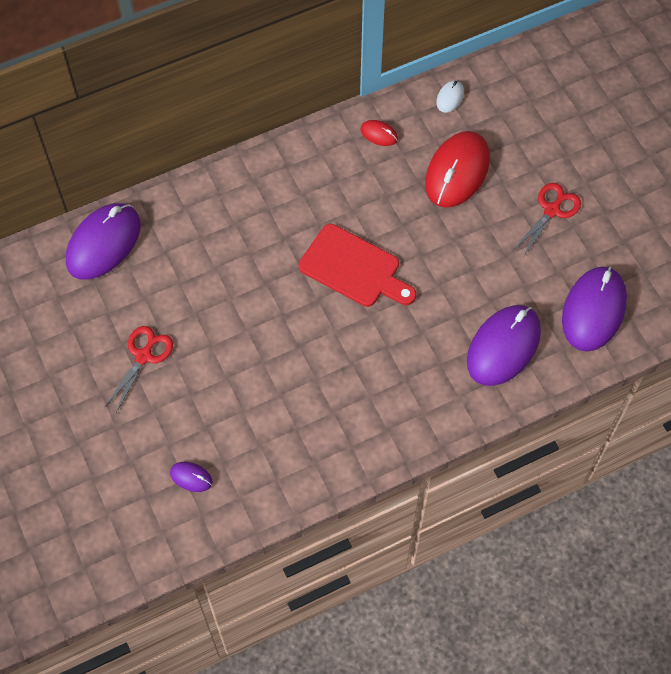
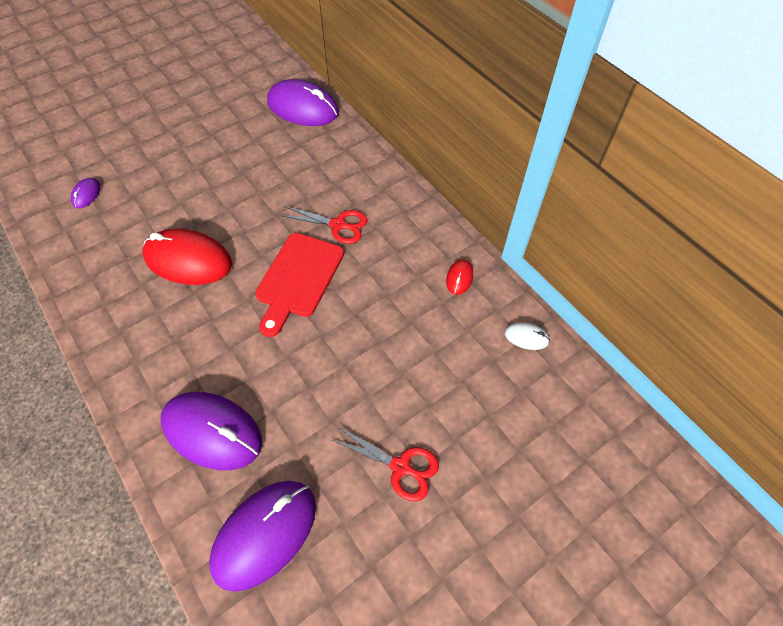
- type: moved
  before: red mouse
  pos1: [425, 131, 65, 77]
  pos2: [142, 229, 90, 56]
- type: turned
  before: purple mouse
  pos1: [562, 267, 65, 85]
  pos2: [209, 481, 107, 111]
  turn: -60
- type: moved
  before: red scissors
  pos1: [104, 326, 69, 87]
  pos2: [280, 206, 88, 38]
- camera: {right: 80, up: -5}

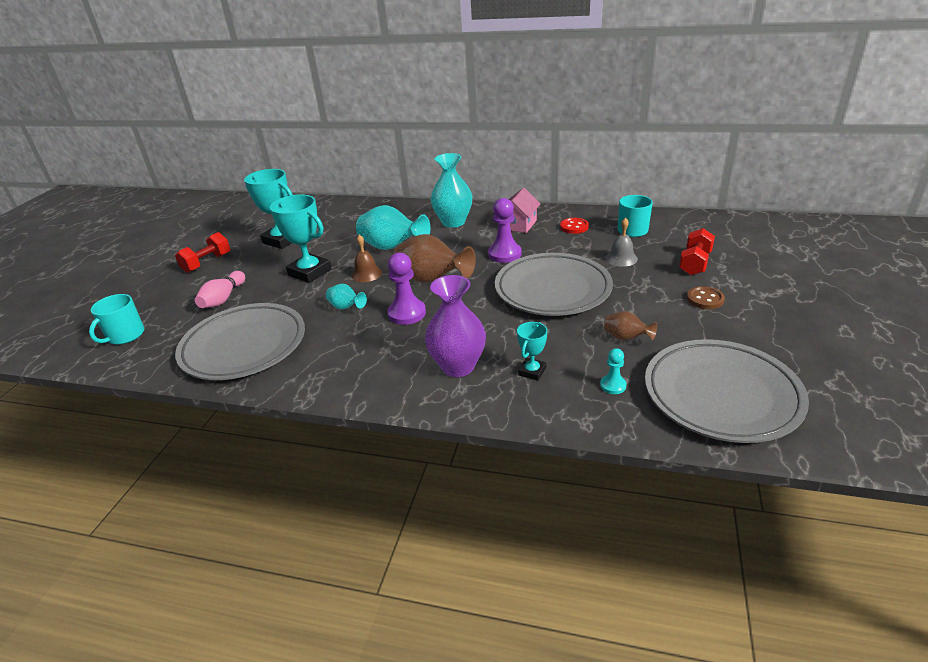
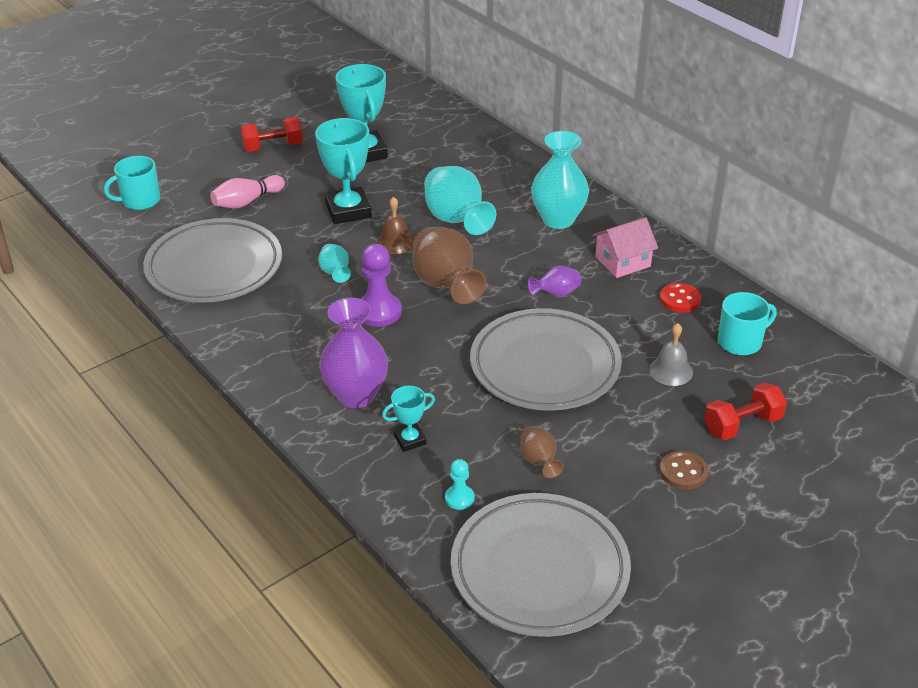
- type: replaced
  before: purple pawn
  after: purple vase
  pos1: [488, 198, 34, 65]
  pos2: [528, 266, 53, 31]
- camera: {right: 35, up: 5}

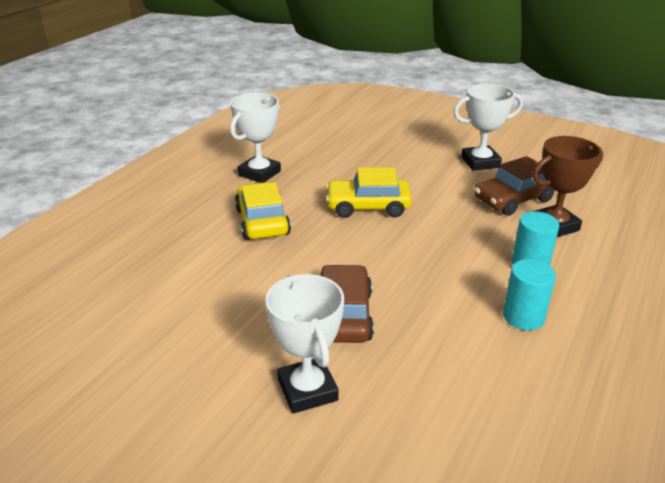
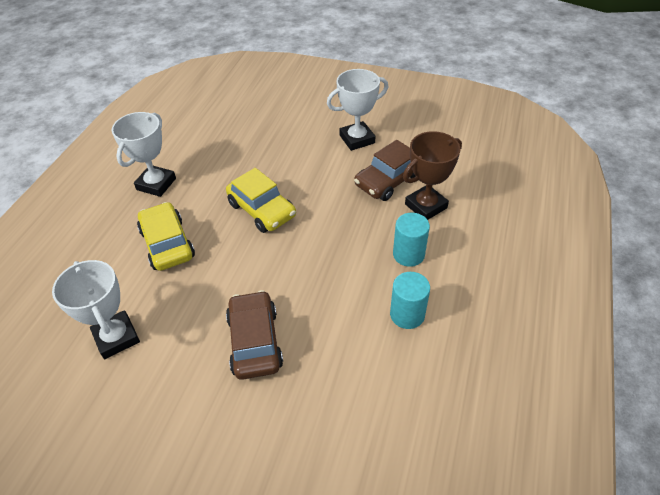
- type: turned
  before: yellow car
  pos1: [326, 167, 86, 51]
  pos2: [226, 168, 70, 65]
  turn: -120
- type: moved
  before: white trophy
  pos1: [265, 274, 79, 140]
  pos2: [52, 260, 88, 99]
- camera: {right: -10, up: 15}

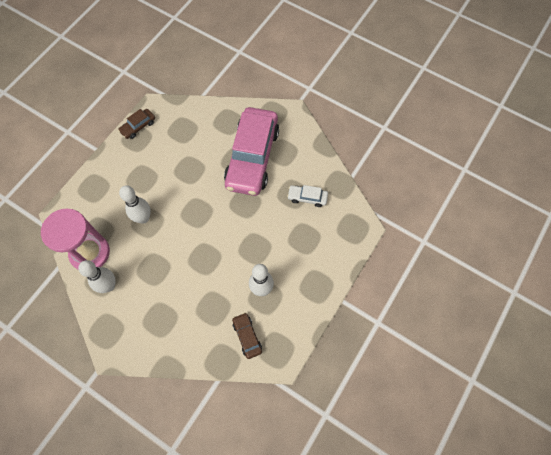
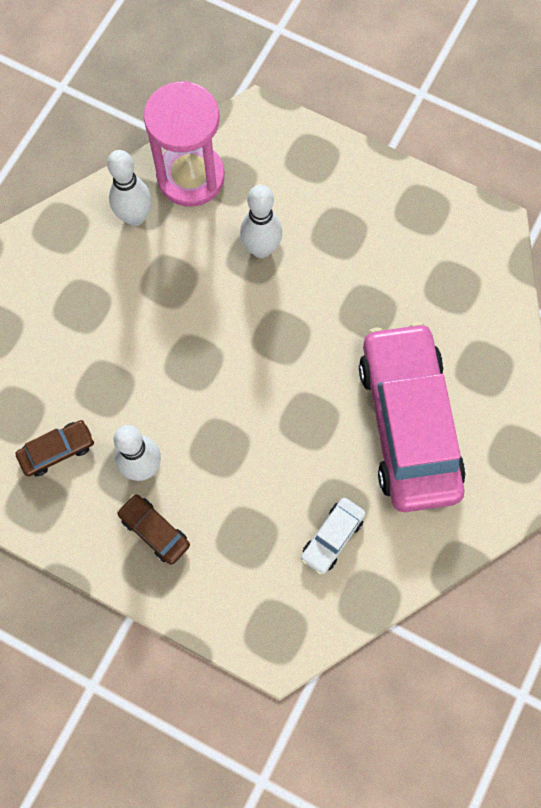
- type: turned
  before: pink car
  pos1: [224, 107, 55, 89]
  pos2: [359, 322, 107, 190]
  turn: 75
- type: moved
  before: brown car
  pos1: [118, 109, 37, 30]
  pos2: [117, 494, 73, 71]
- type: turned
  before: white car
  pos1: [287, 185, 41, 22]
  pos2: [301, 498, 65, 77]
  turn: -150
- camera: {right: 85, up: 5}

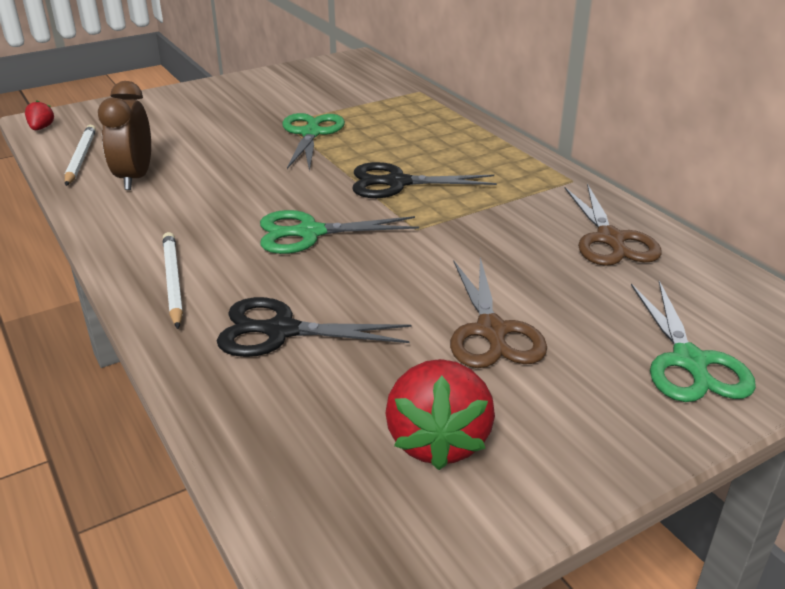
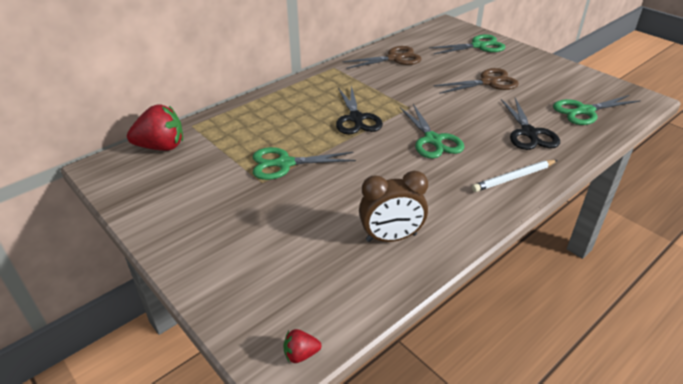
- type: removed
  before: white pencil
  pos1: [65, 125, 31, 61]
- type: moved
  before: red strawberry
  pos1: [385, 359, 110, 111]
  pos2: [127, 104, 56, 47]
- type: added
  after: green scissors
  pos2: [553, 95, 88, 30]
- camera: {right: -100, up: 5}

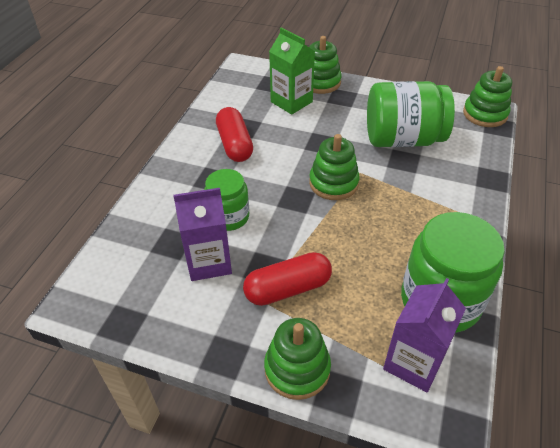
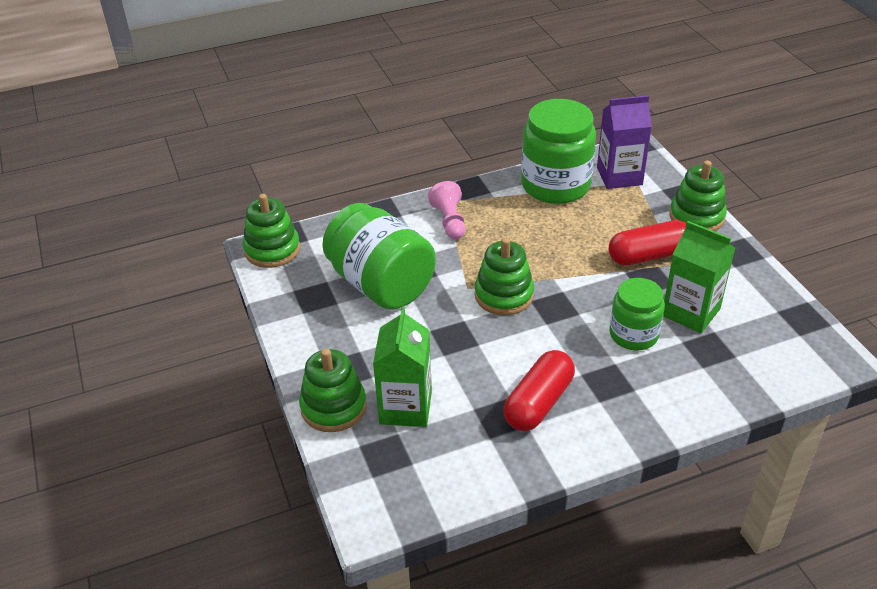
- type: recoloured
  before: purple carton
  after: green carton
  pos1: [173, 188, 59, 93]
  pos2: [663, 221, 72, 112]
- type: turned
  before: red capsule
  pos1: [243, 252, 89, 54]
  pos2: [609, 220, 77, 46]
  turn: -45
- type: added
  after: pink pawn
  pos2: [428, 181, 37, 58]
- camera: {right: -130, up: -5}

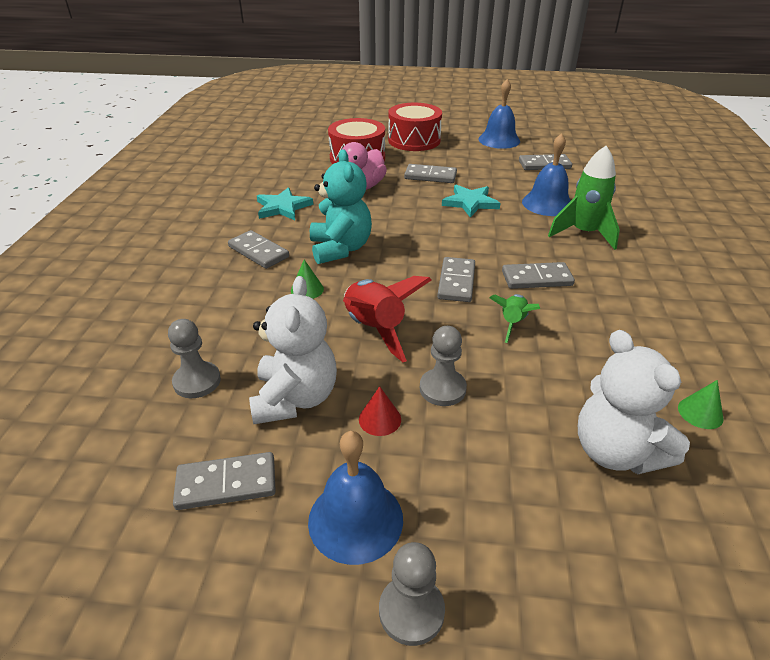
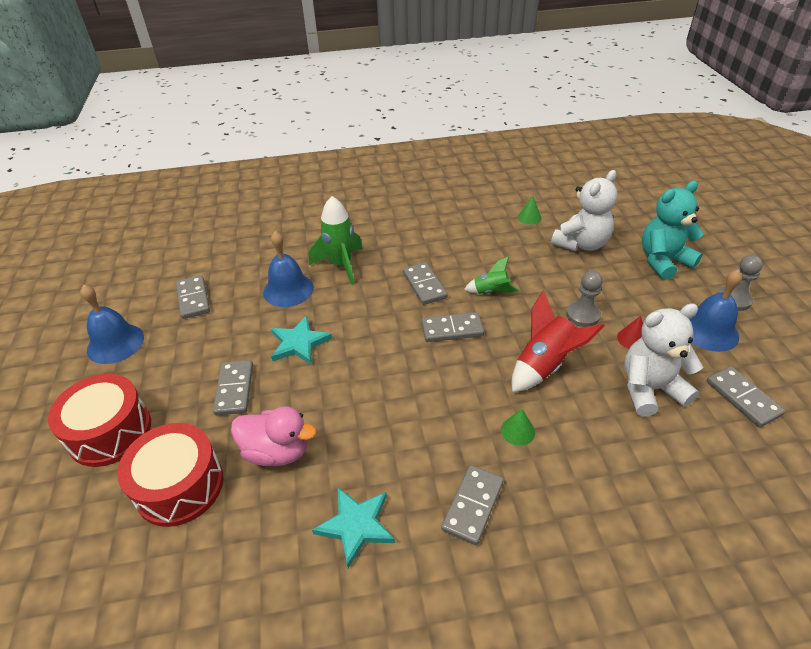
- type: moved
  before: turquoise teddy bear
  pos1: [310, 149, 62, 115]
  pos2: [642, 181, 62, 99]
- type: removed
  before: grey pawn
  pos1: [168, 319, 53, 79]
- camera: {right: -105, up: 5}

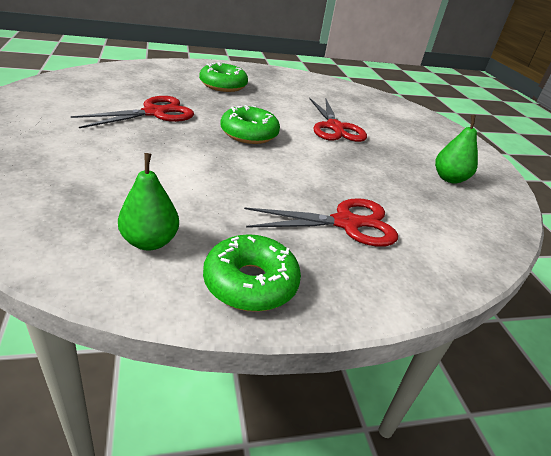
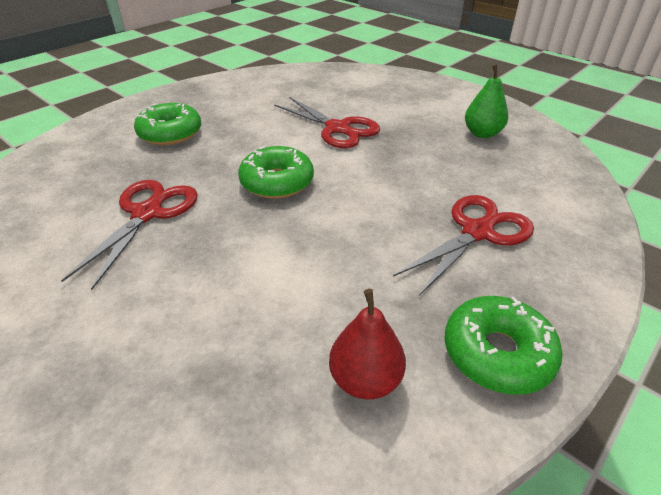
- type: recoloured
  before: green pear
  after: red pear
  pos1: [118, 153, 61, 98]
  pos2: [329, 289, 77, 110]
- camera: {right: -30, up: 5}

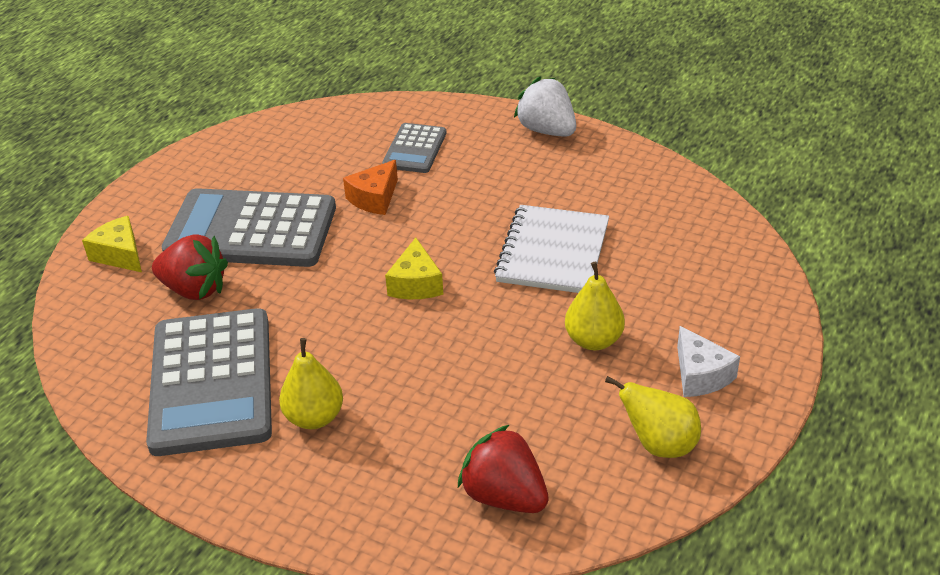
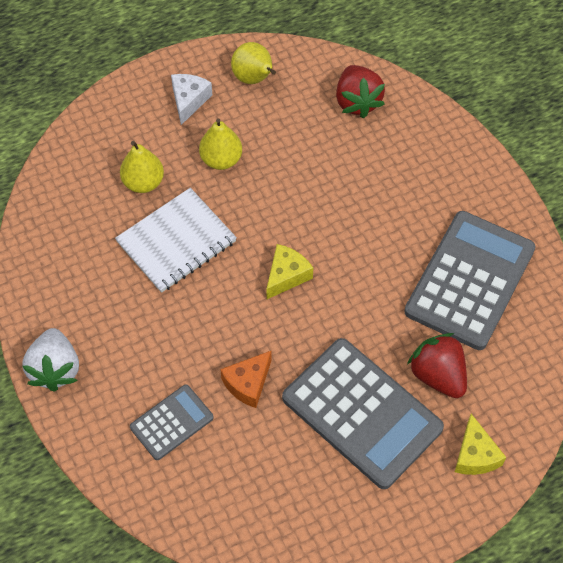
- type: turned
  before: orange cheese
  pos1: [343, 160, 55, 55]
  pos2: [220, 351, 52, 57]
  turn: 150
- type: moved
  before: yellow pear
  pos1: [279, 338, 64, 91]
  pos2: [120, 141, 44, 52]
- camera: {right: -145, up: 20}

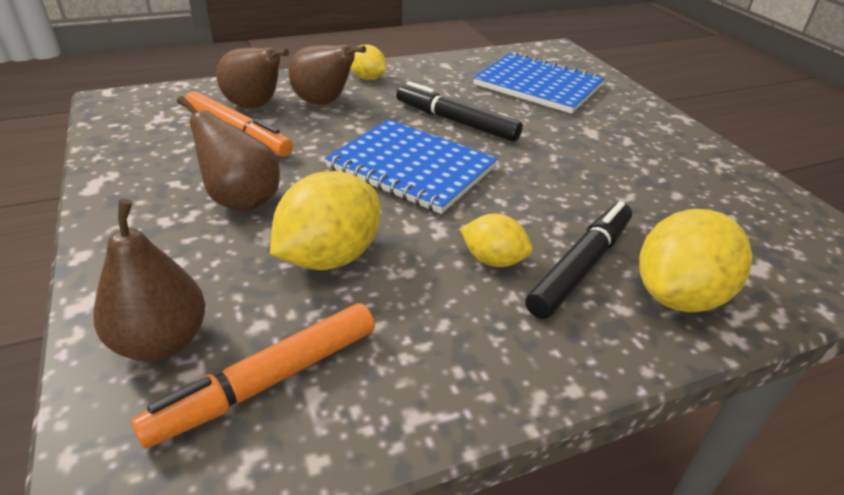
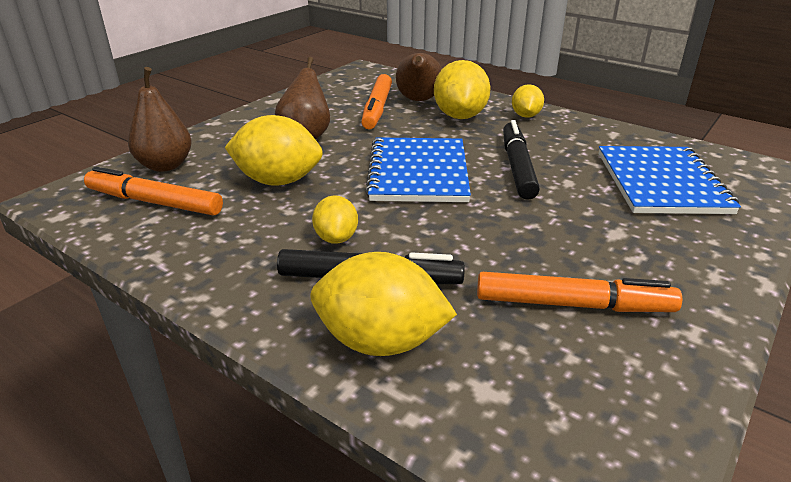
- type: replaced
  before: brown pear
  after: yellow lemon
  pos1: [289, 45, 77, 60]
  pos2: [434, 60, 57, 59]
- type: added
  after: orange marker
  pos2: [477, 272, 205, 40]
- camera: {right: 60, up: -5}

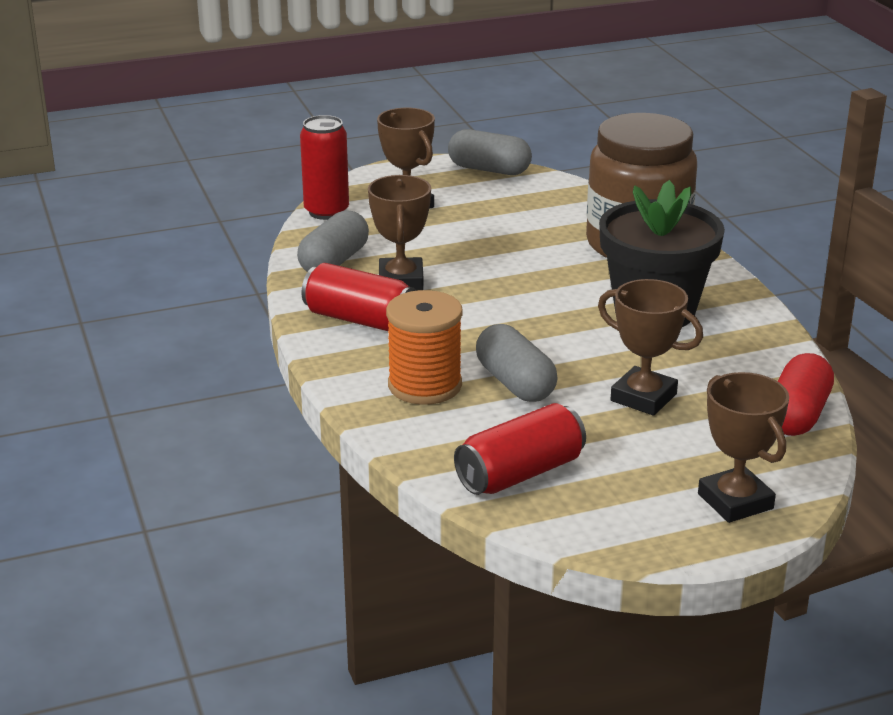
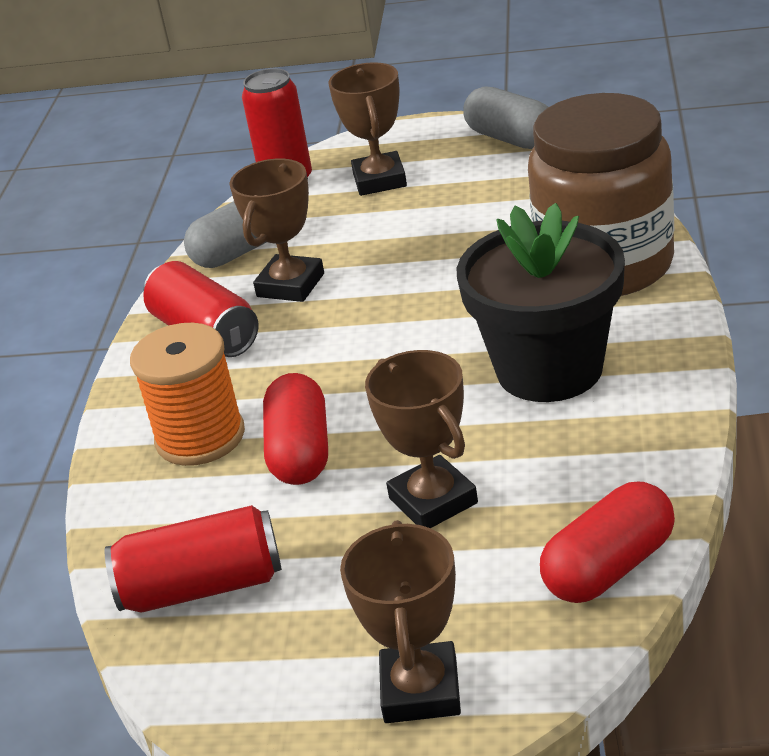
- type: recoloured
  before: grey capsule
  after: red capsule
  pos1: [476, 324, 82, 78]
  pos2: [263, 373, 65, 112]
- camera: {right: 30, up: 5}

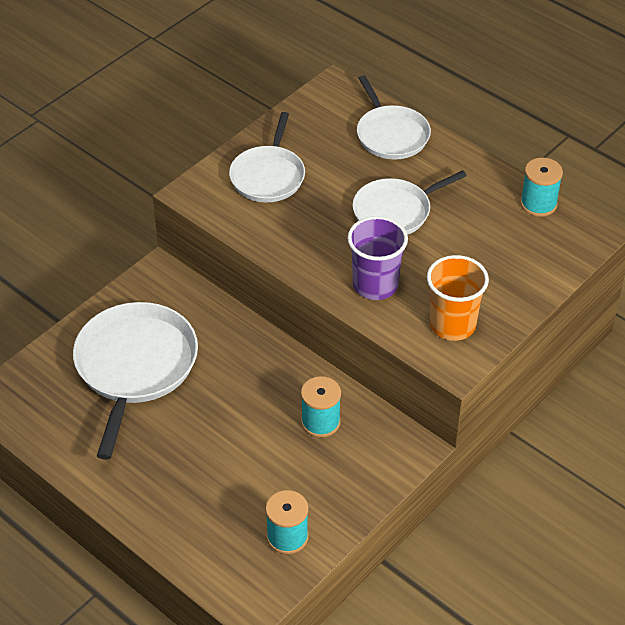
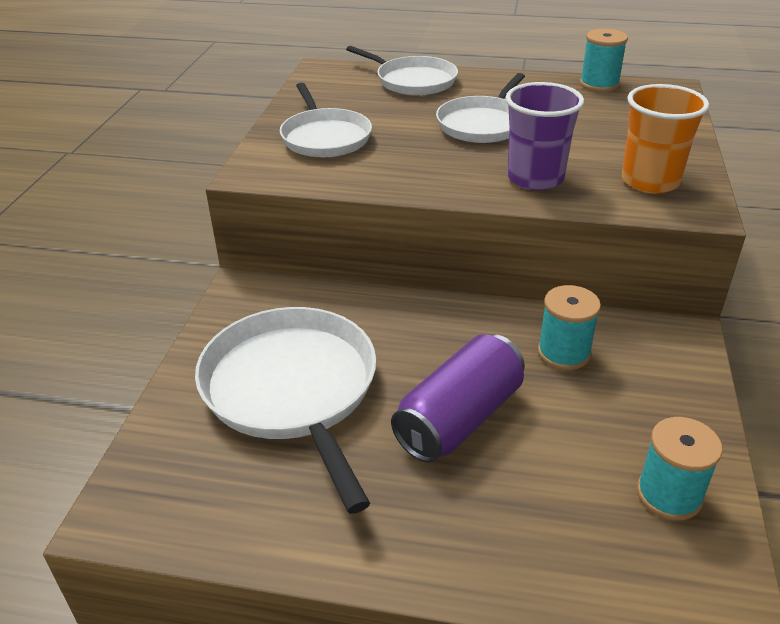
- type: added
  after: purple can
  pos2: [391, 334, 134, 128]
- camera: {right: -30, up: -10}

